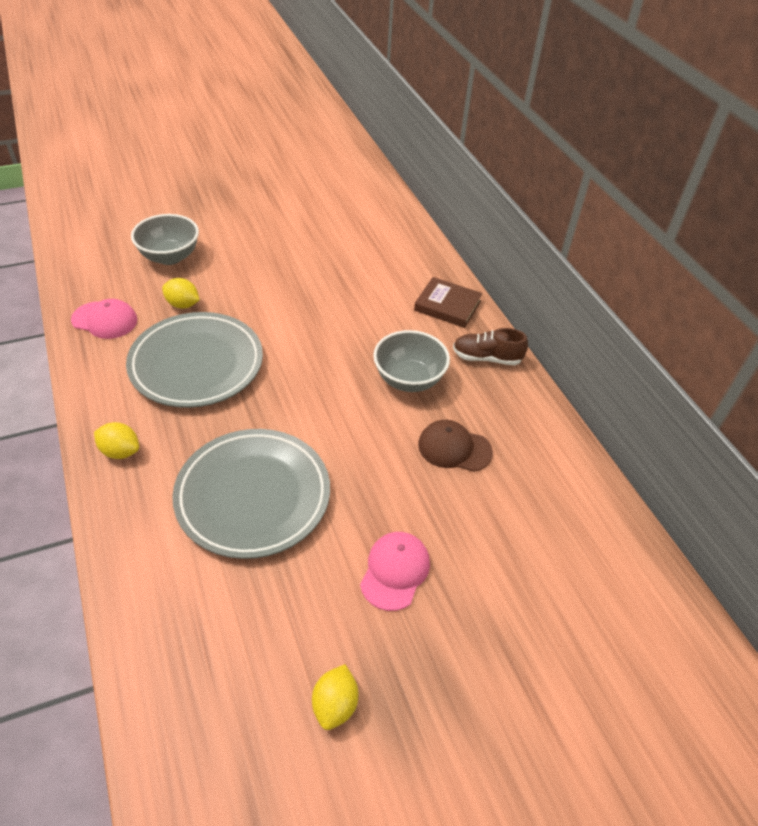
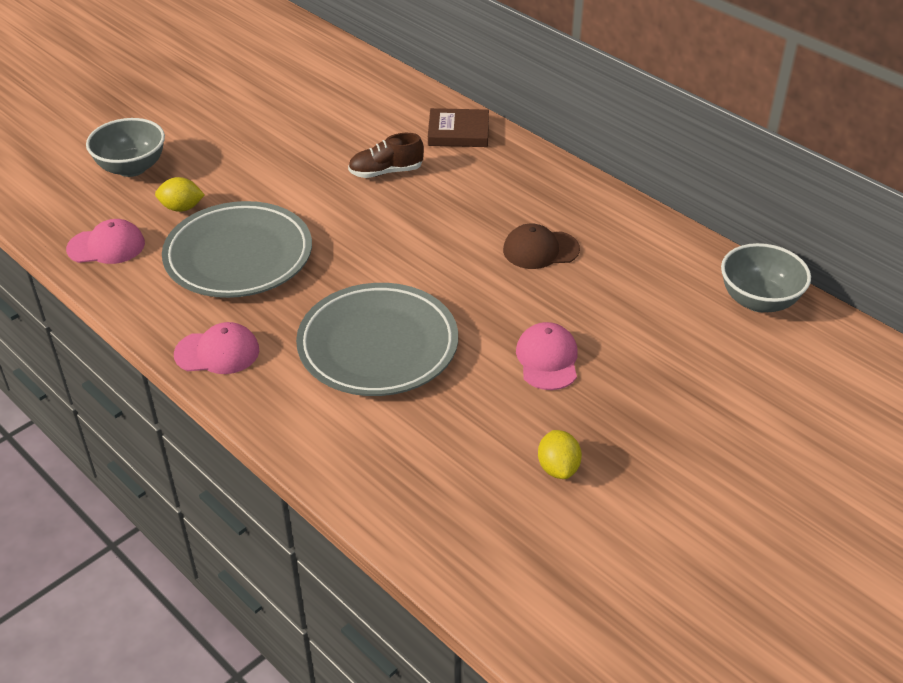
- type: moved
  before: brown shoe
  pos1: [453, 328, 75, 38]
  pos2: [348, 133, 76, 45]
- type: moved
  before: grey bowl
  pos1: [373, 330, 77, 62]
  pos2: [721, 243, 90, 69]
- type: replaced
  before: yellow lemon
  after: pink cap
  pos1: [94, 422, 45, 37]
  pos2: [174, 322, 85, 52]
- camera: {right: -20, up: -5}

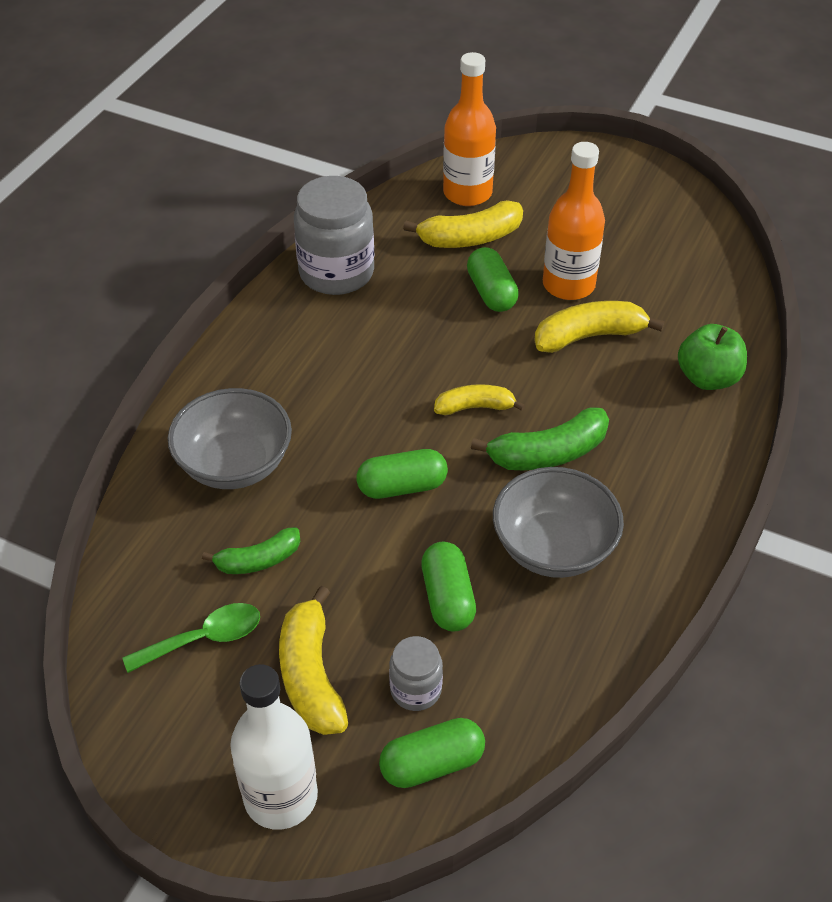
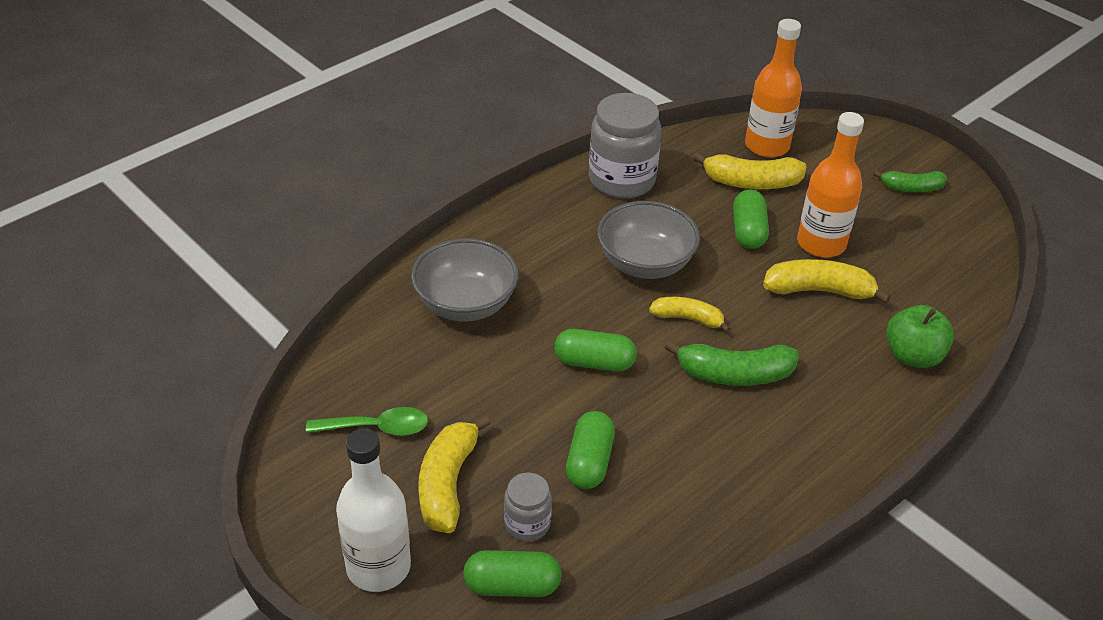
- type: moved
  before: grey bowl
  pos1: [493, 467, 131, 111]
  pos2: [597, 201, 103, 78]
- type: moved
  before: green banana
  pos1: [202, 527, 99, 47]
  pos2: [873, 170, 74, 22]
- camera: {right: 20, up: -5}

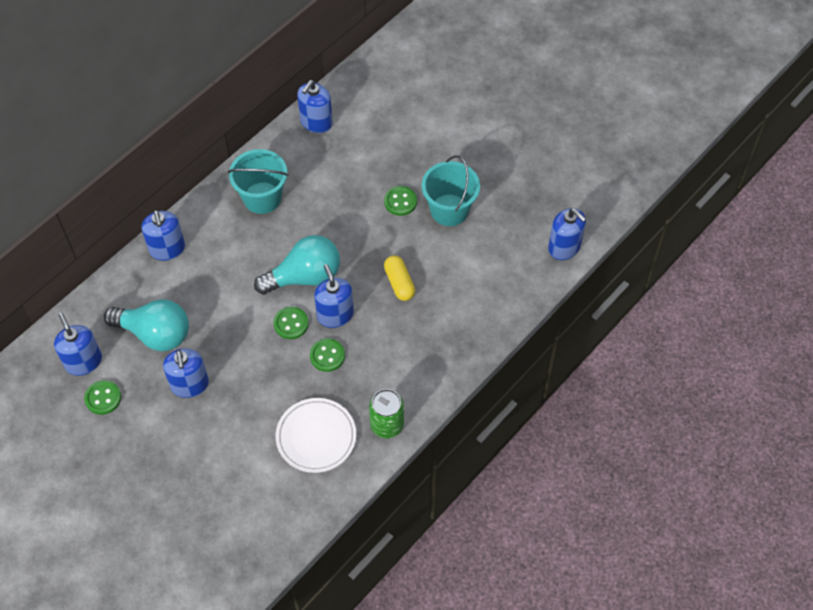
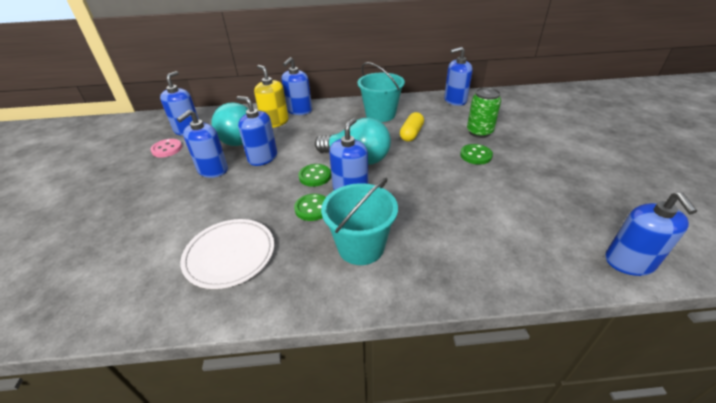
- type: moved
  before: turquoise bucket
  pos1: [422, 155, 58, 71]
  pos2: [321, 177, 77, 88]
- type: moved
  before: yellow capsule
  pos1: [384, 255, 31, 46]
  pos2: [400, 112, 24, 30]
- type: recoloured
  before: green button
  after: pink button
  pos1: [84, 380, 37, 35]
  pos2: [150, 139, 32, 18]
- type: moved
  before: green can
  pos1: [369, 389, 35, 49]
  pos2: [467, 87, 34, 51]
- type: added
  after: yellow soap dispenser
  pos2: [254, 65, 35, 63]
- type: added
  after: blue soap dispenser
  pos2: [236, 96, 41, 70]
- camera: {right: 45, up: -20}

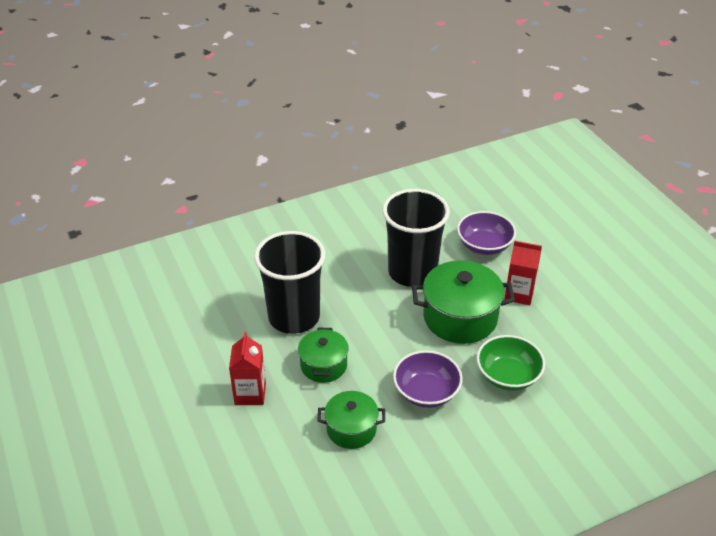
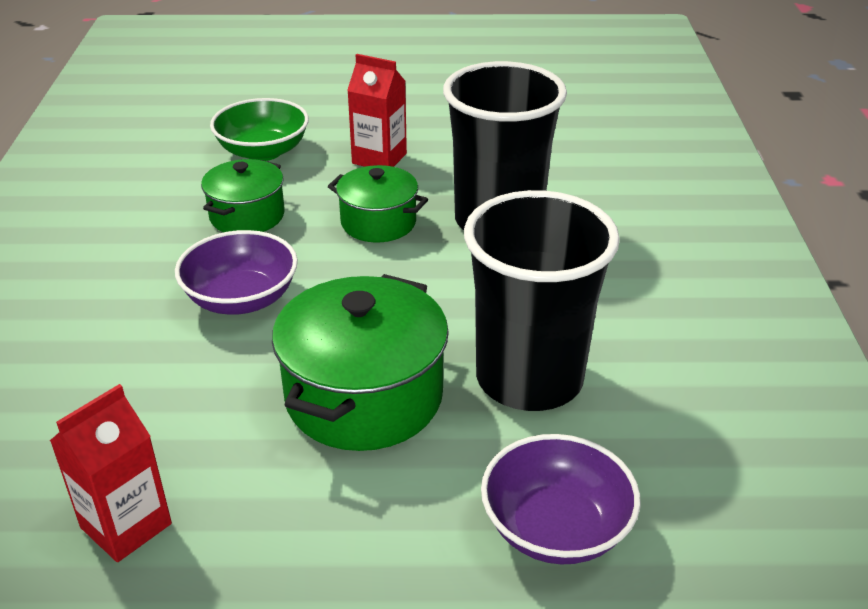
- type: moved
  before: red carton
  pos1: [504, 241, 38, 64]
  pos2: [50, 384, 122, 178]
- type: moved
  before: green bowl
  pos1: [477, 335, 68, 56]
  pos2: [210, 98, 99, 63]
- camera: {right: 115, up: -5}

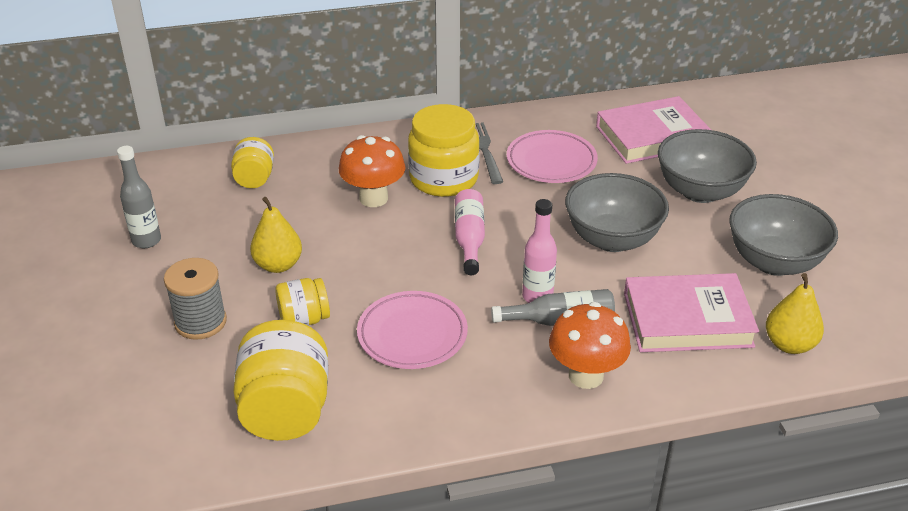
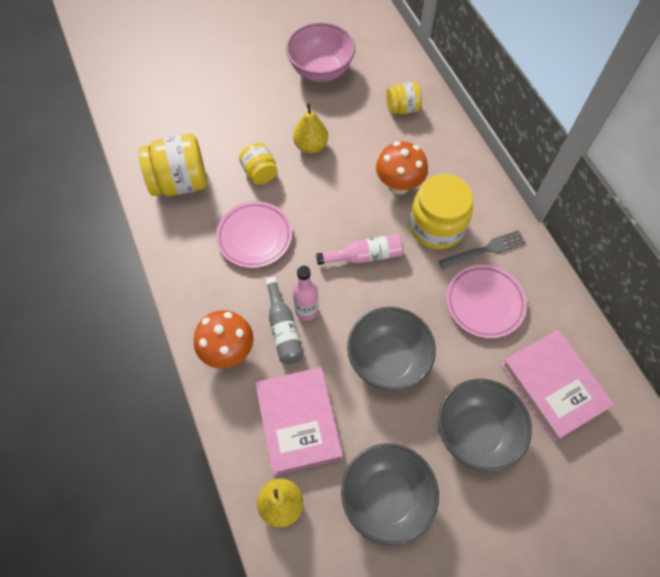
- type: replaced
  before: grey bottle
  after: pink bowl
  pos1: [117, 146, 44, 102]
  pos2: [286, 23, 69, 59]
- type: removed
  before: grey spool
  pos1: [164, 258, 63, 82]
- camera: {right: 80, up: 25}

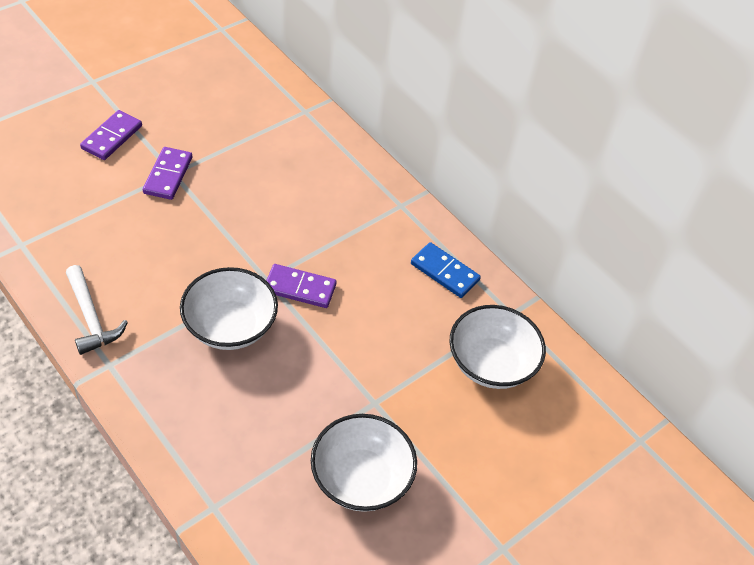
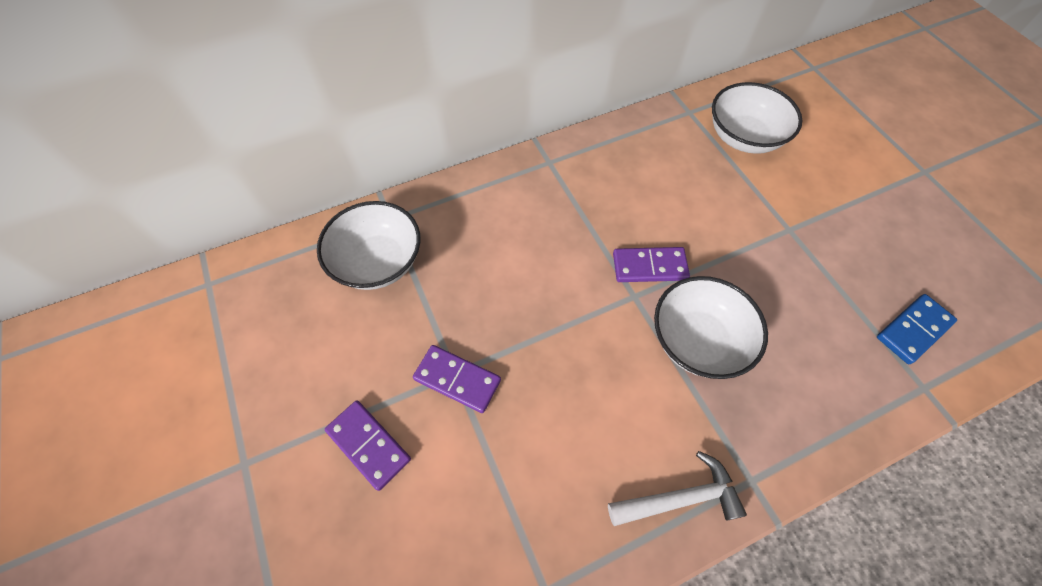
- type: moved
  before: blue domino
  pos1: [411, 242, 70, 56]
  pos2: [877, 294, 80, 70]
- type: turned
  before: purple domino
  pos1: [266, 264, 71, 44]
  pos2: [613, 247, 77, 35]
  turn: 60
- type: moved
  before: white bowl
  pos1: [311, 414, 106, 98]
  pos2: [317, 201, 103, 89]
- camera: {right: -70, up: 10}

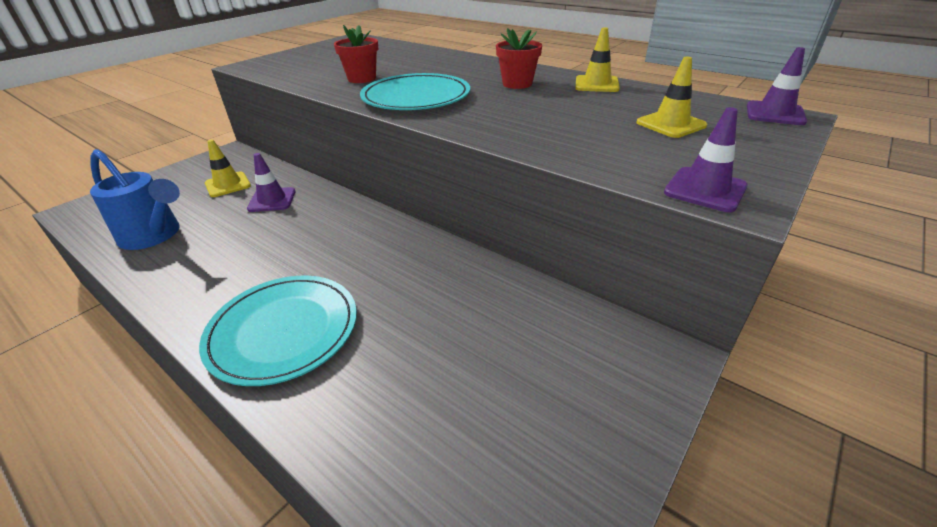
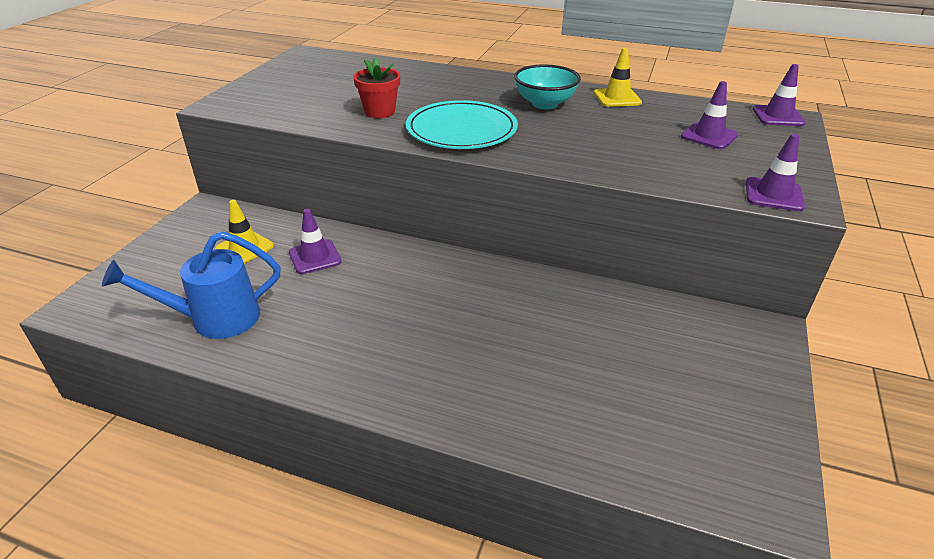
- type: replaced
  before: red flower pot
  after: turquoise bowl
  pos1: [496, 28, 46, 61]
  pos2: [514, 64, 67, 45]
- type: recoloured
  before: yellow traffic cone
  after: purple traffic cone
  pos1: [636, 57, 71, 81]
  pos2: [681, 81, 57, 68]
- type: turned
  before: blue watering can
  pos1: [90, 149, 90, 101]
  pos2: [102, 231, 178, 108]
  turn: 150
- type: removed
  before: turquoise plate
  pos1: [199, 276, 158, 110]
- camera: {right: -20, up: 0}

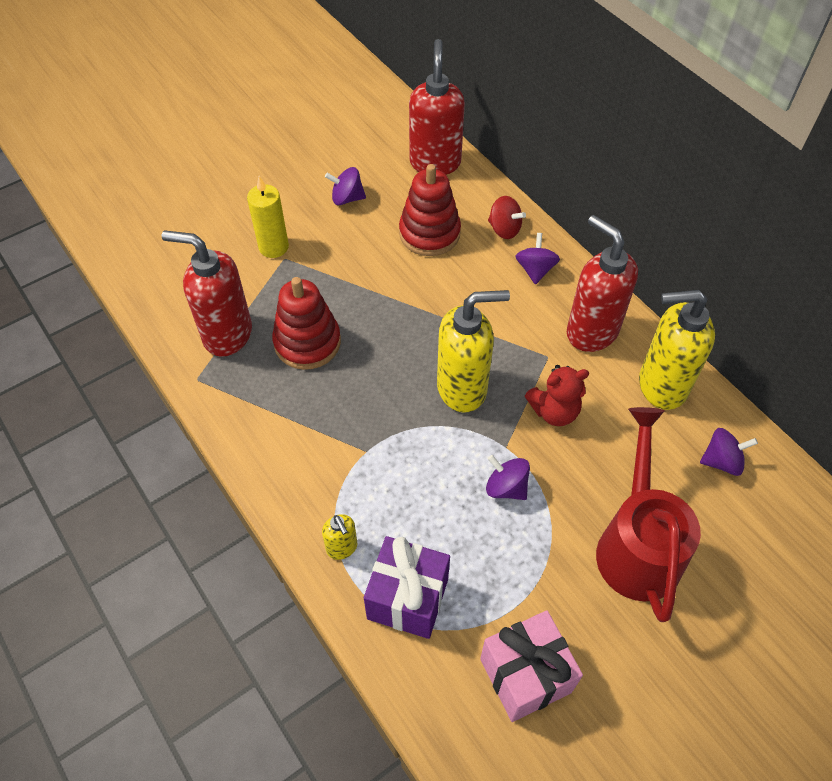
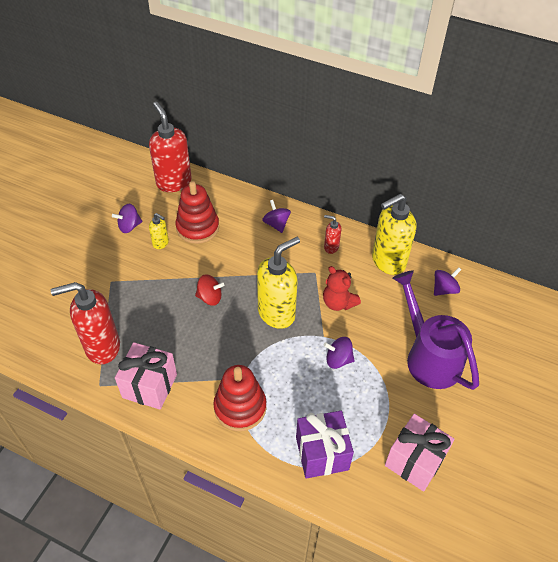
- type: removed
  before: yellow candle
  pos1: [247, 176, 42, 82]
- type: moved
  before: red spinning top
  pos1: [488, 196, 38, 43]
  pos2: [195, 274, 29, 32]
- type: resized
  before: red soap dispenser
  pos1: [567, 215, 71, 137]
  pos2: [324, 215, 17, 39]
  scale: 0.47
- type: moved
  before: red stacking toy
  pos1: [272, 277, 69, 93]
  pos2: [213, 365, 53, 66]
- type: turned
  before: red teddy bear
  pos1: [525, 365, 64, 61]
  pos2: [323, 266, 38, 45]
  turn: 90
- type: recoloured
  before: red watering can
  after: purple watering can
  pos1: [596, 407, 105, 215]
  pos2: [393, 270, 86, 120]
- type: moved
  before: yellow soap dispenser
  pos1: [322, 514, 35, 46]
  pos2: [149, 213, 20, 36]
- type: added
  after: pink gift
  pos2: [115, 342, 62, 68]
- camera: {right: -30, up: -5}

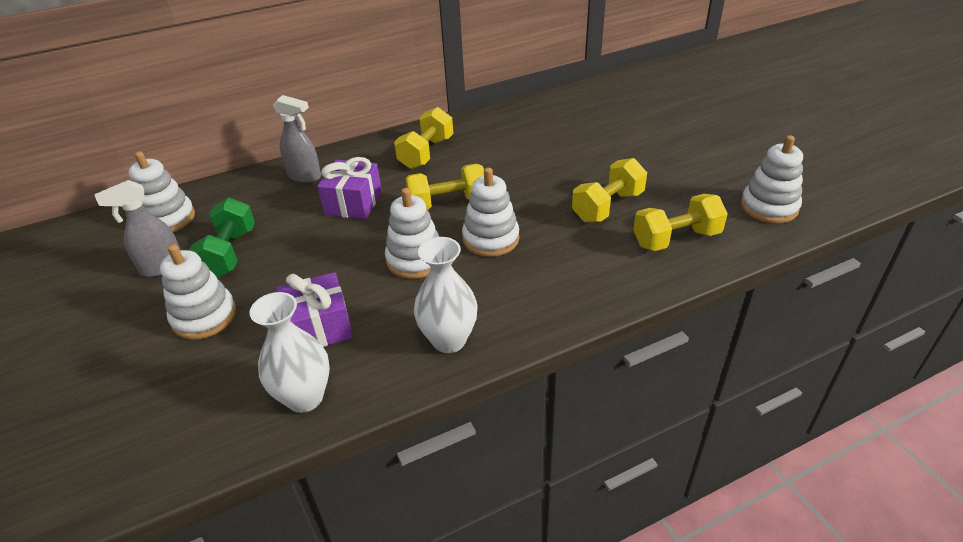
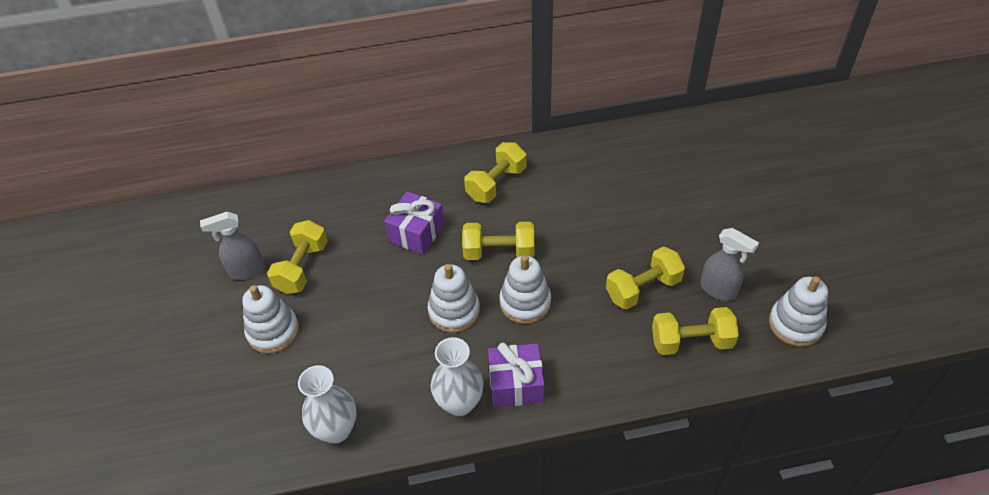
- type: moved
  before: grey spray bottle
  pos1: [273, 95, 48, 88]
  pos2: [700, 228, 59, 73]
- type: removed
  before: white stacking toy
  pos1: [129, 151, 66, 81]
- type: recoloured
  before: green dumbbell
  after: yellow dumbbell
  pos1: [189, 197, 66, 81]
  pos2: [267, 220, 61, 74]
- type: moved
  before: purple gift
  pos1: [276, 272, 77, 75]
  pos2: [488, 343, 56, 64]
- camera: {right: 15, up: 10}

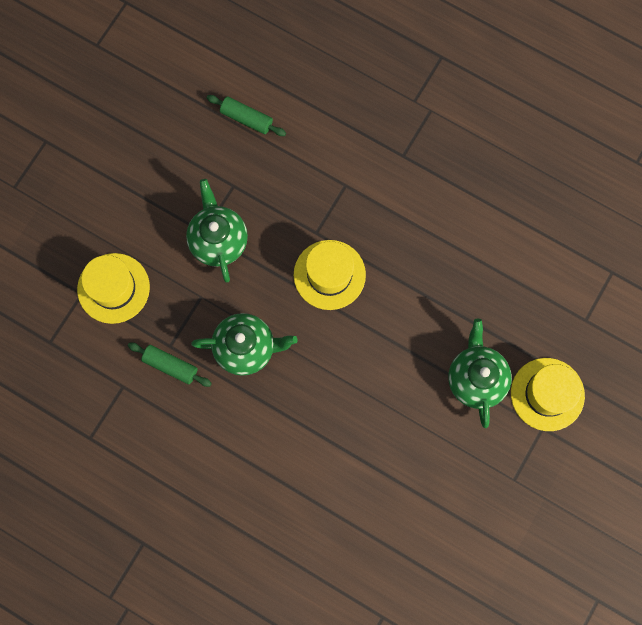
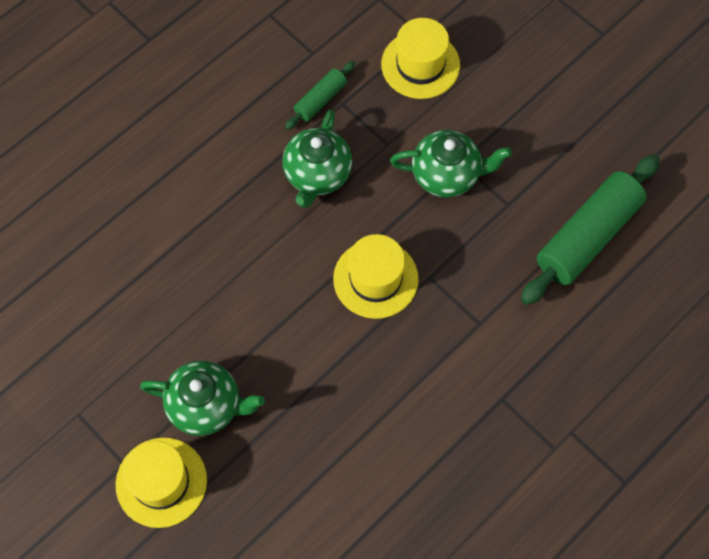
- type: resized
  before: green rolling pin
  pos1: [207, 95, 79, 41]
  pos2: [521, 154, 139, 151]
  scale: 2.0
- camera: {right: 105, up: -10}

